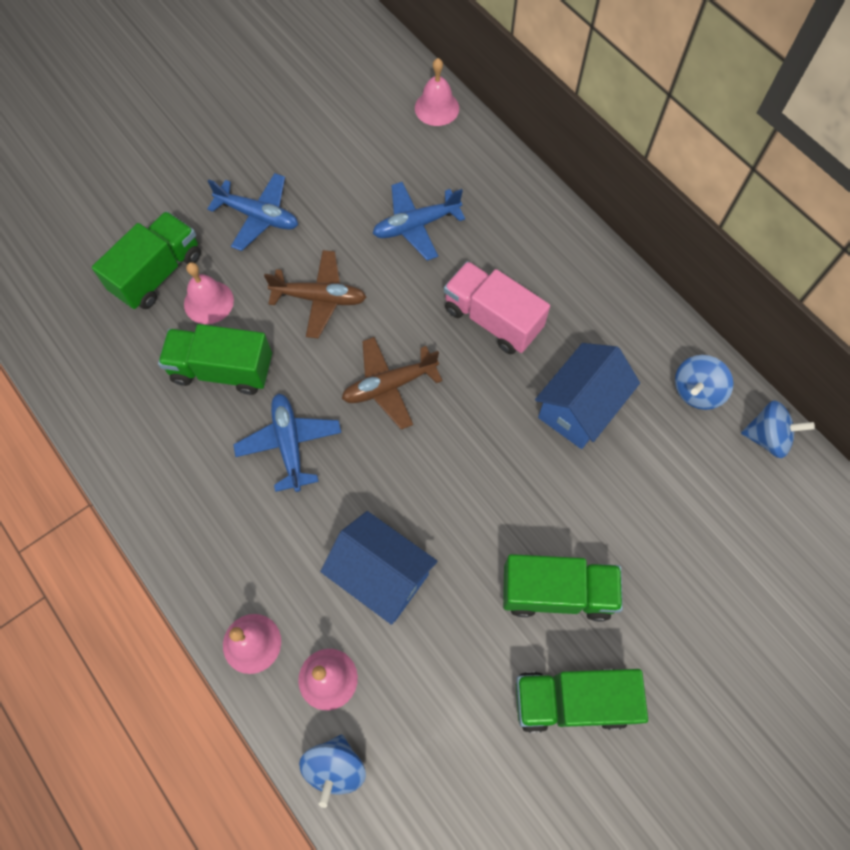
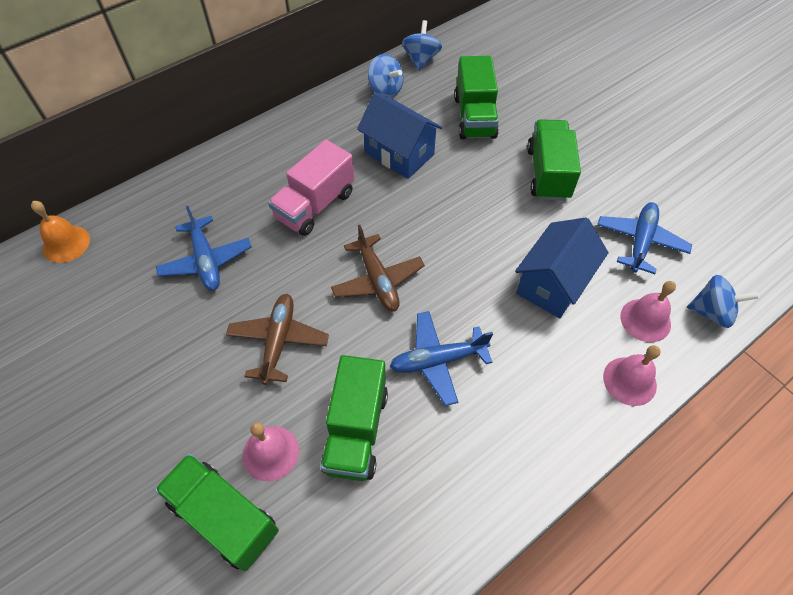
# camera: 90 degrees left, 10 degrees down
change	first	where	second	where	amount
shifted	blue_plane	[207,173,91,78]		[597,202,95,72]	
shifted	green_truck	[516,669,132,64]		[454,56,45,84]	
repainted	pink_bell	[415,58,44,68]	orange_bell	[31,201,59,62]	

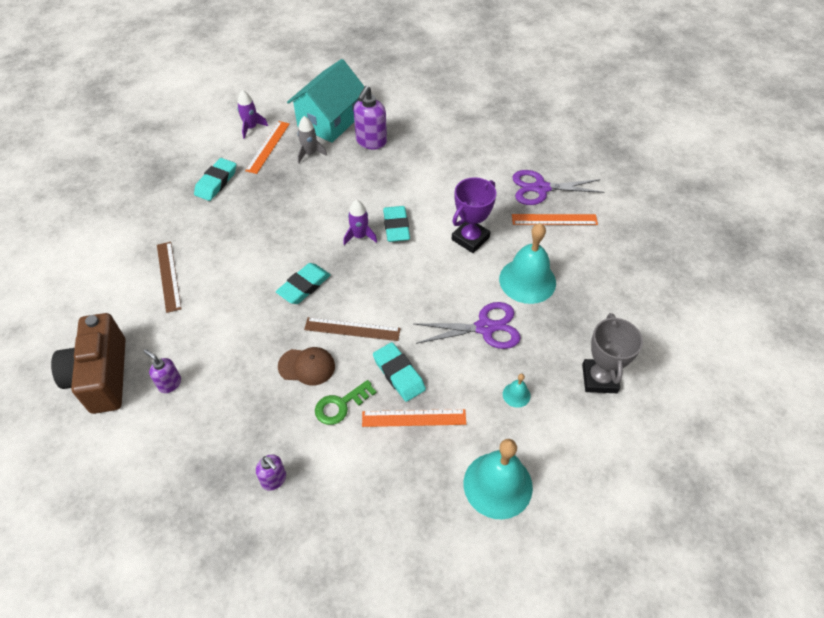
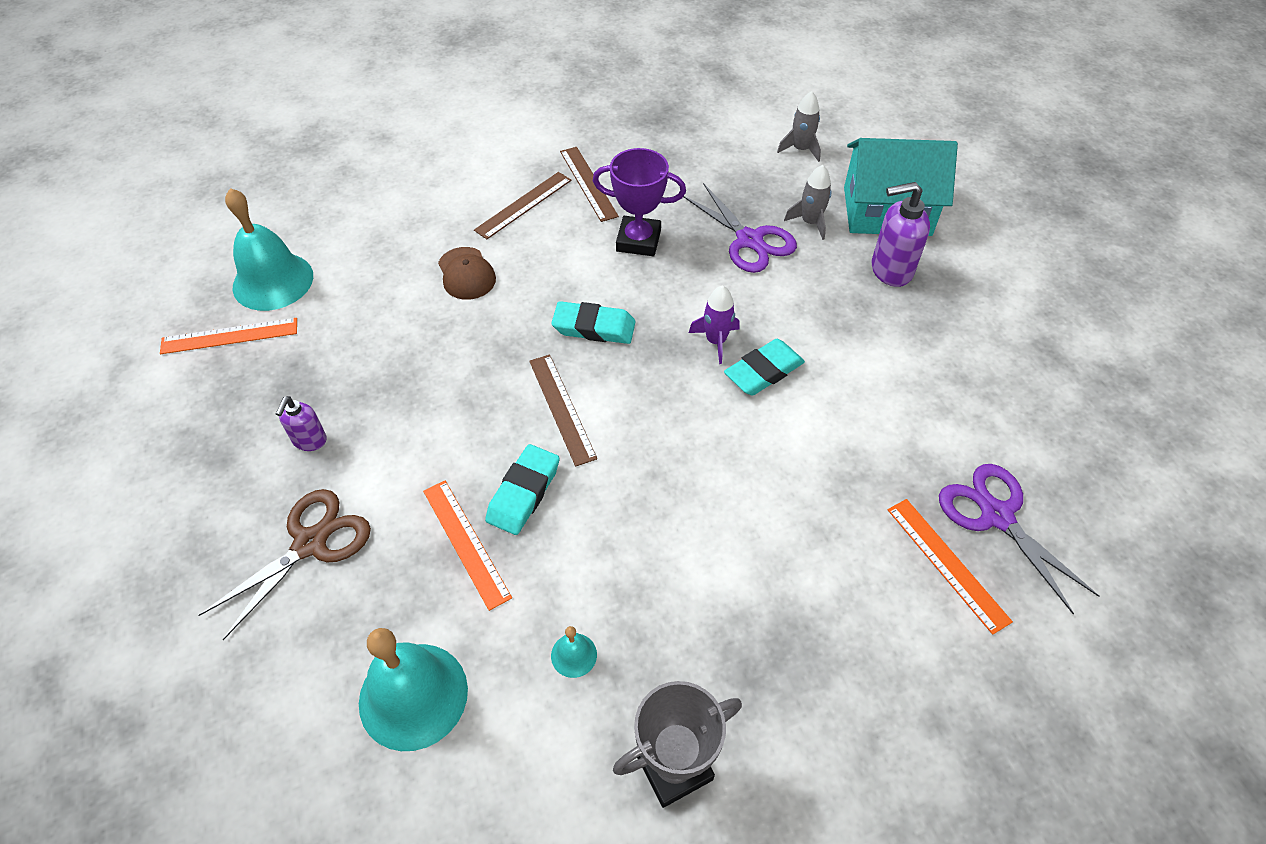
# camera: 60 degrees right, 0 degrees up
change	first	where	second	where	amount
gone	brown_camera	[51,313,74,101]			
gone	purple_soap_dispenser	[144,349,37,44]			
gone	turquoise_eraser	[194,158,42,43]			
gone	green_key	[315,380,61,45]			
new			brown_scissors	[199,489,172,151]	
new			brown_ruler	[560,147,59,75]	
shifted	orange_ruler	[245,121,45,53]		[160,318,137,36]	
shifted	brown_cap	[278,347,57,39]		[438,247,58,53]	
shifted	purple_scissors	[415,302,106,47]		[683,183,114,90]	
shifted	purple_trophy	[452,177,44,76]		[593,148,93,108]	
shifted	turquoise_bell	[499,223,57,81]		[225,188,88,123]	
repainted	purple_rocket	[237,90,31,49]	grey_rocket	[777,91,44,71]	

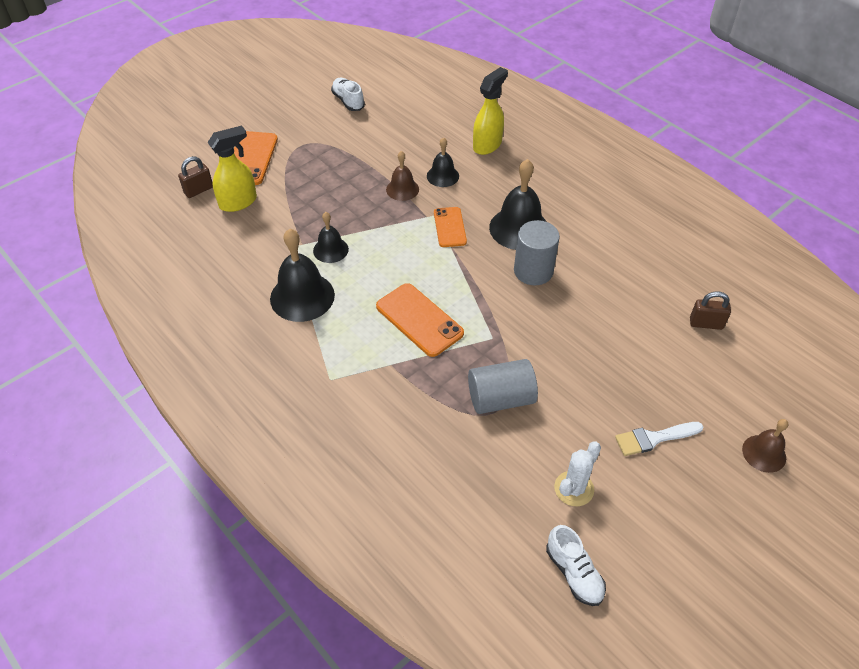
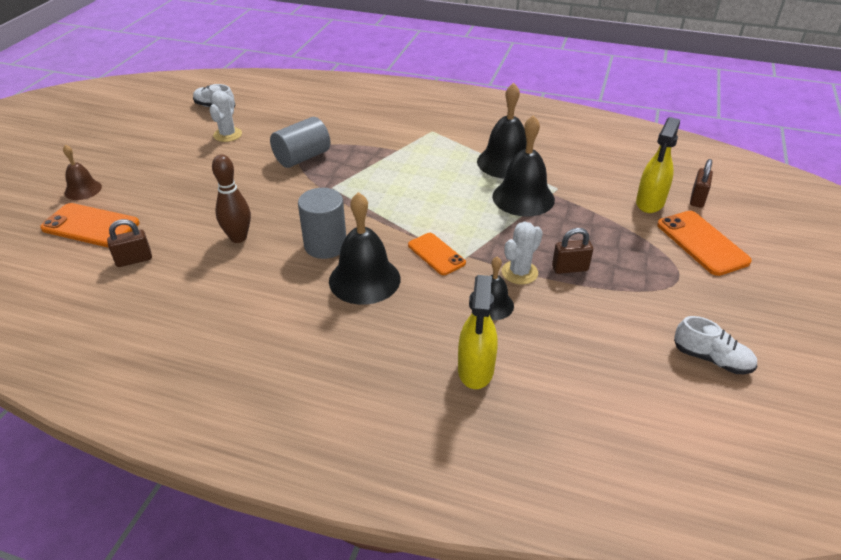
# camera: 150 degrees right, 10 degrees down
change	first	where	second	where	amount
gone	white_brush	[615,422,88,34]			
new			brown_bowling_pin	[212,154,39,89]	
new			brown_padlock	[552,228,41,46]	
shifted	orange_phone	[376,283,88,74]		[40,203,100,45]	
swapped	brown_bell	[386,151,33,50]	white_cactus	[502,221,41,64]	
scaled	black_bell	[313,212,36,51]		[492,115,63,102]	x1.74

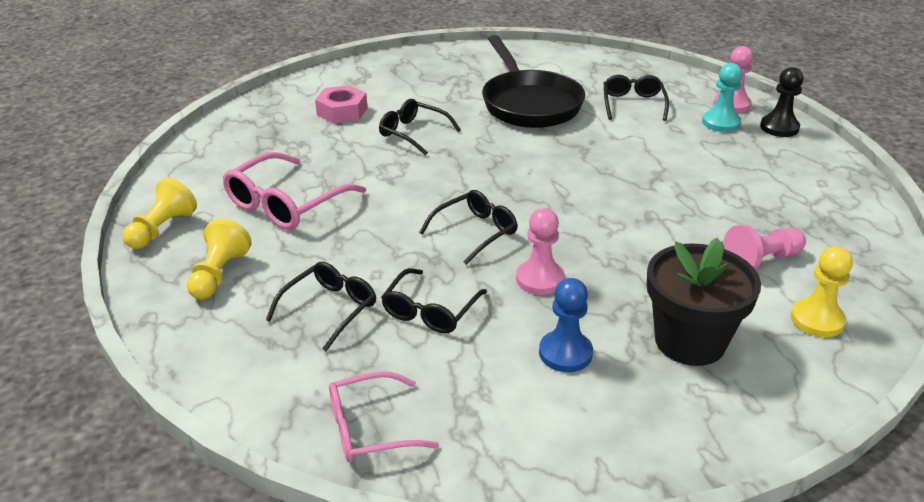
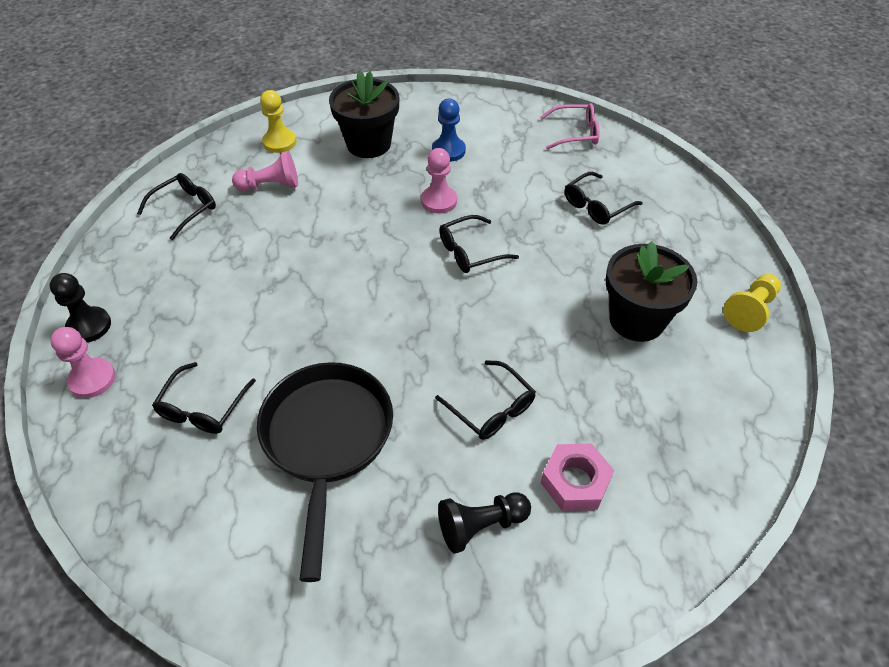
# camera: 165 degrees left, 15 degrees up
change	first	where	second	where	amount
gone	yellow_pawn	[187,218,65,81]			
gone	turquoise_pawn	[702,63,40,69]			
new			black_pawn	[438,492,93,62]	
shifted	black_glasses	[381,268,106,66]		[137,173,79,67]	
swapped	pink_glasses	[223,152,143,78]	black_flower_pot	[606,241,91,101]	

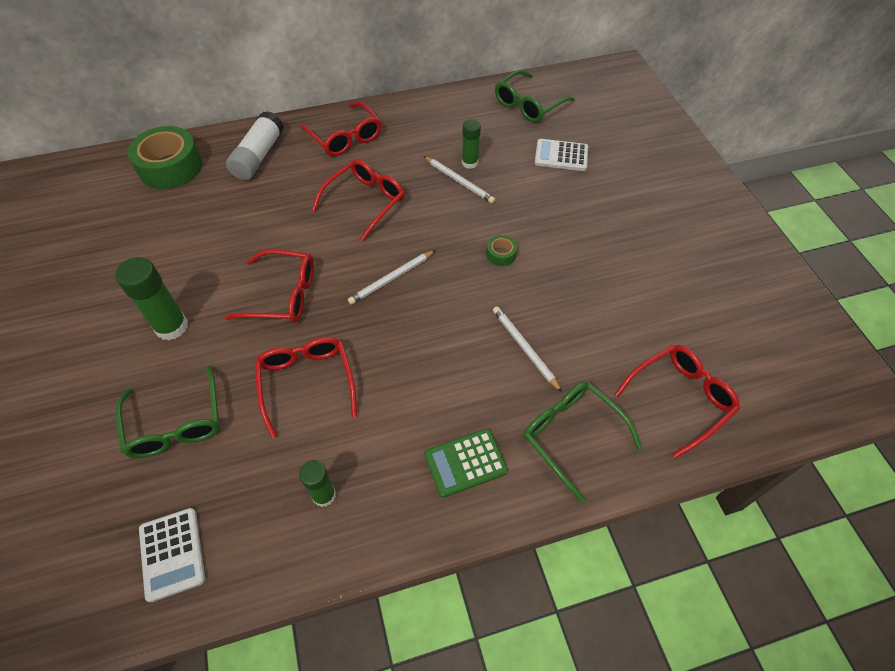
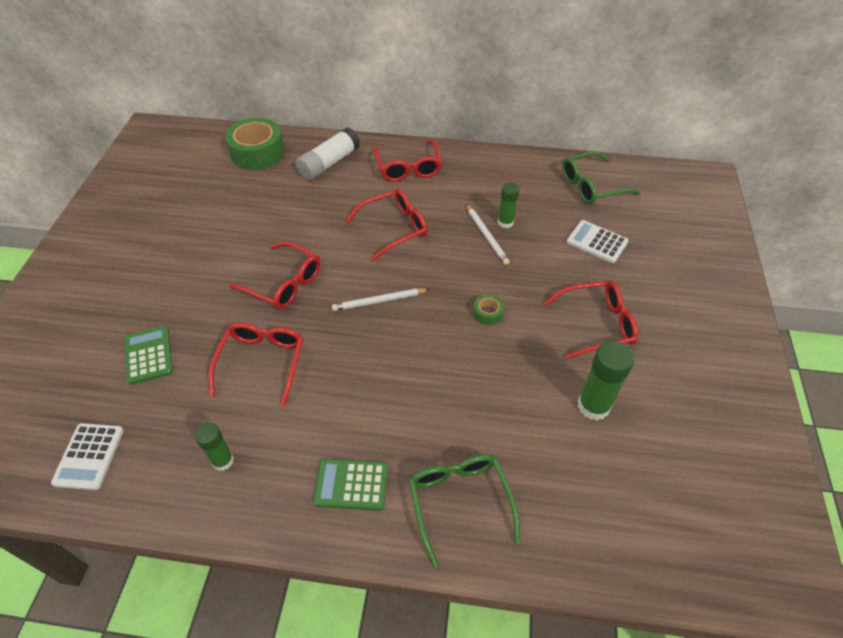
# camera: 25 degrees right, 5 degrees down
change	first	where	second	where	amount
gone	white_pencil	[493,306,69,86]			
shifted	green_glue_stick	[115,257,73,83]		[577,341,57,79]	
shifted	red_glasses	[615,345,125,113]		[544,281,94,78]	
swapped	green_glasses	[116,365,104,93]	green_calculator	[125,326,48,59]	

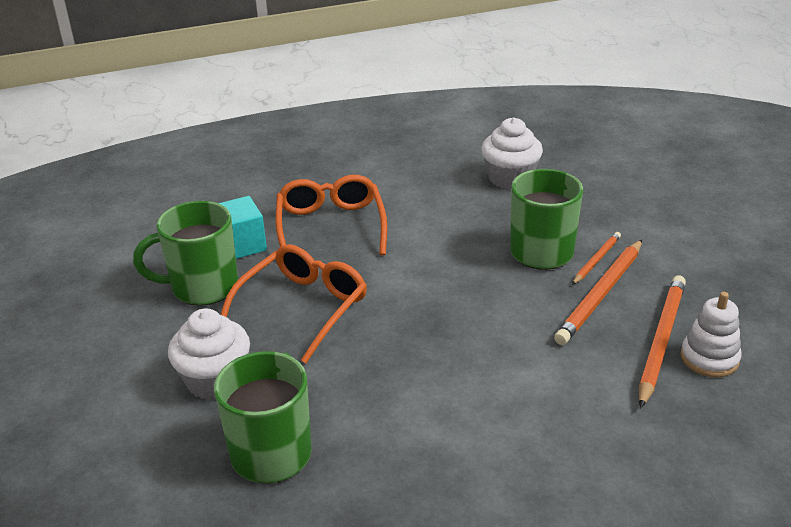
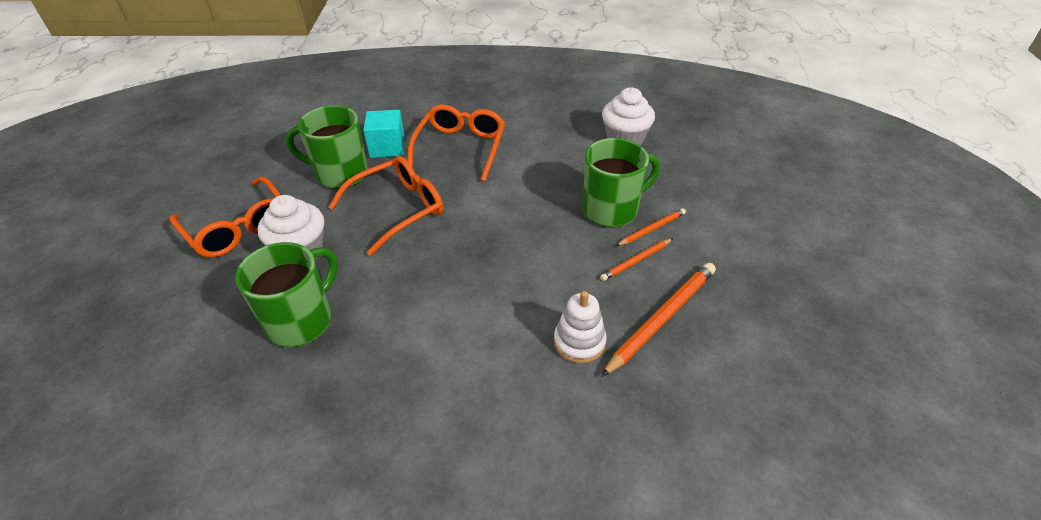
# camera: 20 degrees right, 10 degrees up
change	first	where	second	where	amount
new			orange_glasses	[169,177,112,81]	
shifted	white_stacking_toy	[680,292,62,85]		[554,291,53,72]	
scaled	orange_pencil	[554,240,88,105]		[600,238,73,43]	x0.56

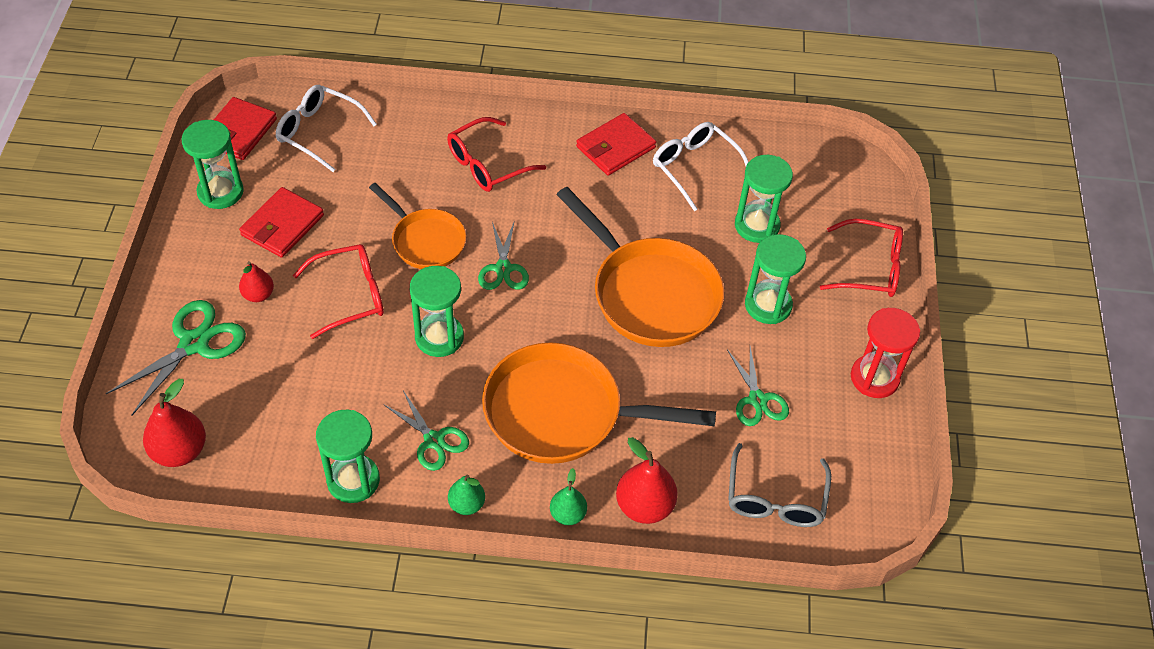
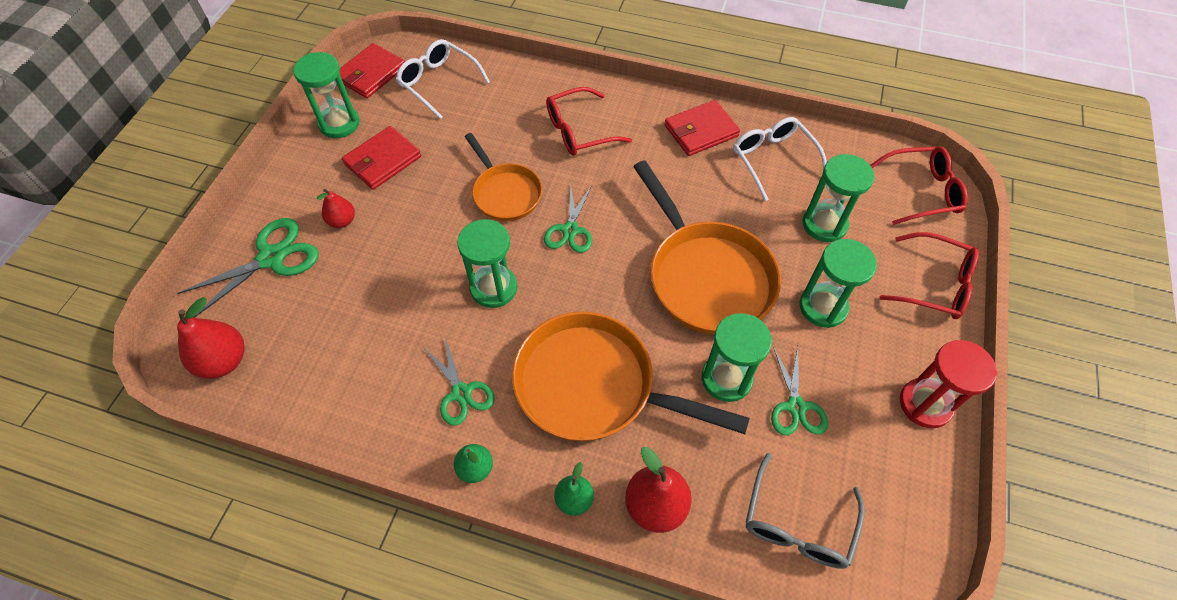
# camera: 15 degrees right, 5 degrees up
change	first	where	second	where	amount
shifted	red_glasses	[293,244,91,95]		[870,146,98,79]	
shifted	green_hourglass	[316,410,64,93]		[702,313,70,89]	

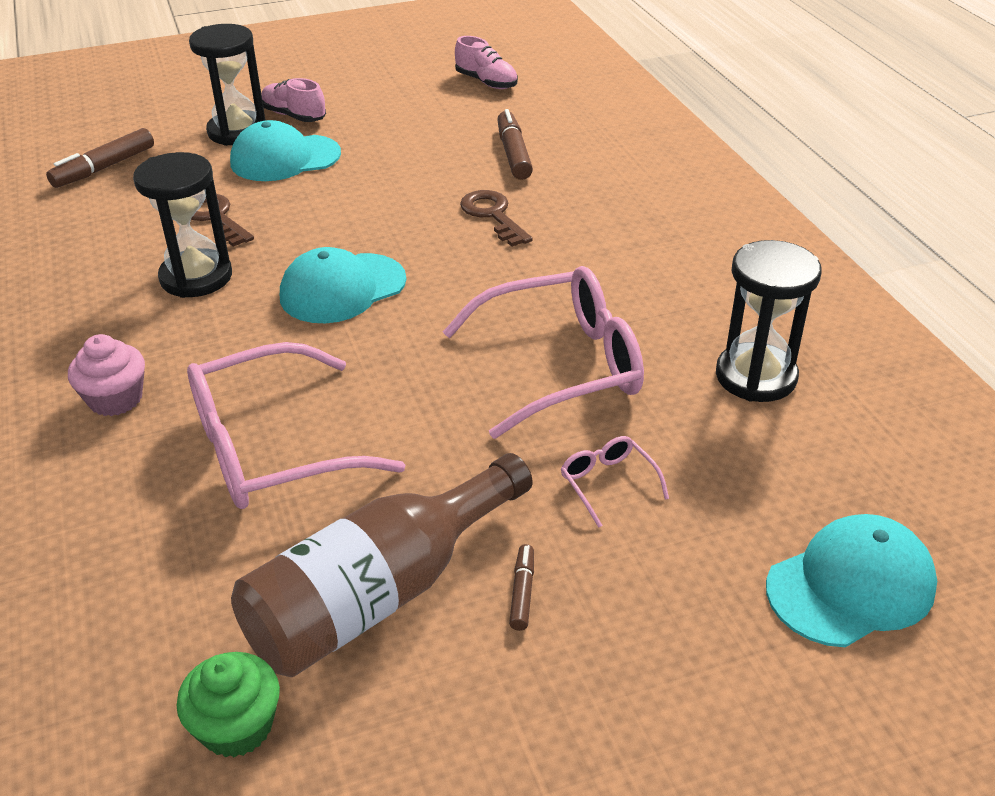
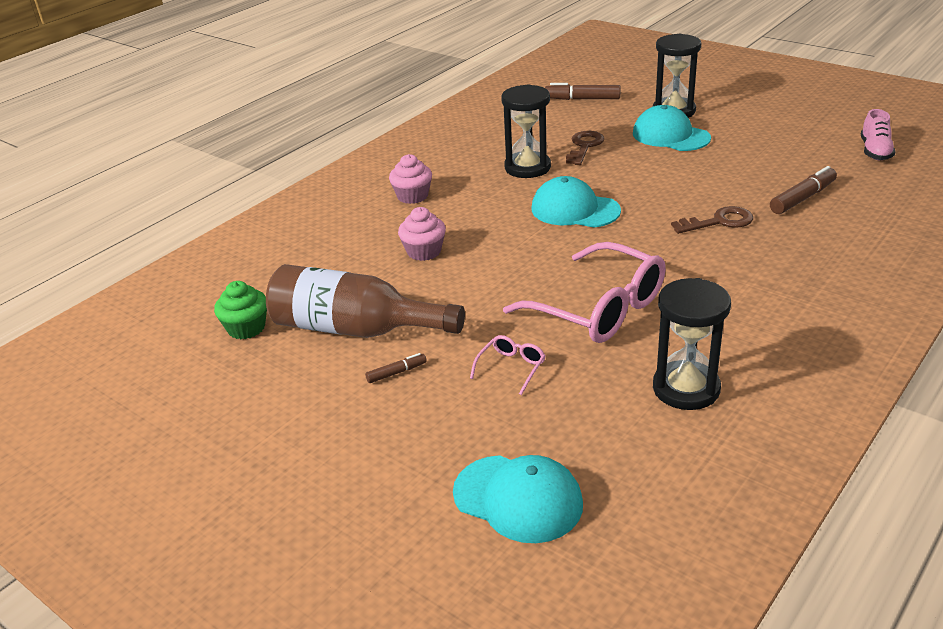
# camera: 60 degrees right, 5 degrees down
change	first	where	second	where	amount
gone	pink_shoe	[261,78,65,44]			
swapped	pink_glasses	[187,342,218,167]	pink_cupcake	[398,207,48,54]	
rotated	brown_key	[460,190,73,57]		[671,206,82,28]	45 degrees clockwise

